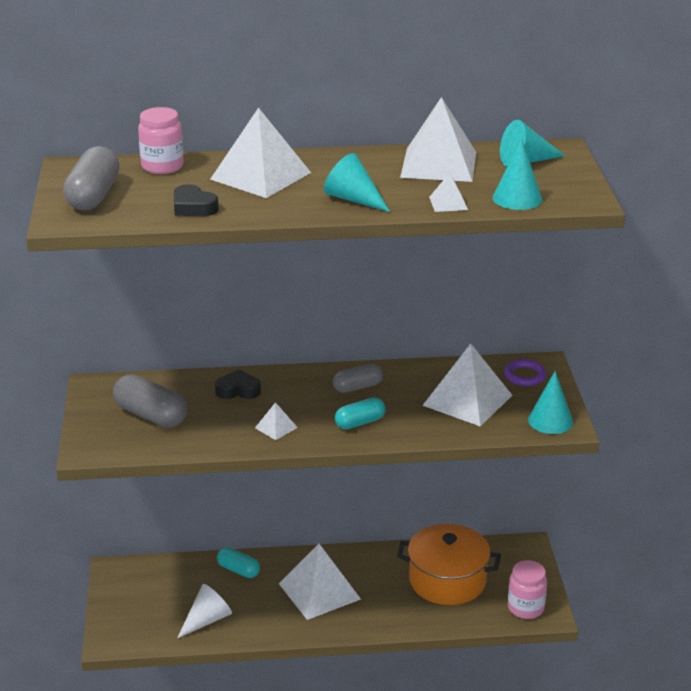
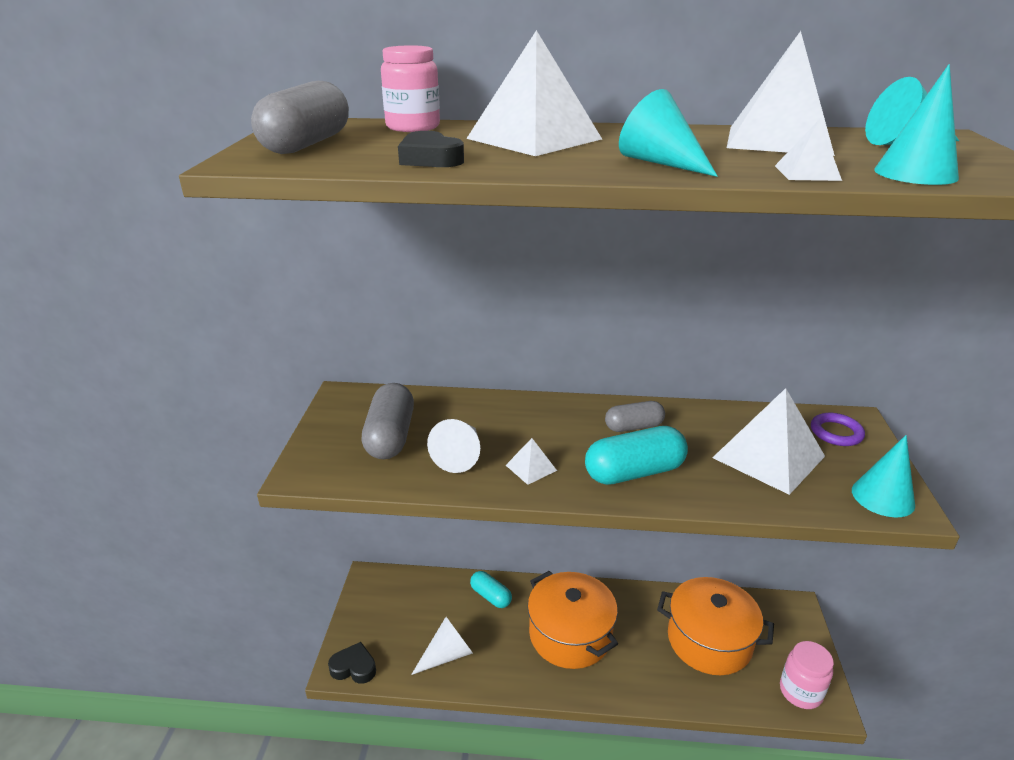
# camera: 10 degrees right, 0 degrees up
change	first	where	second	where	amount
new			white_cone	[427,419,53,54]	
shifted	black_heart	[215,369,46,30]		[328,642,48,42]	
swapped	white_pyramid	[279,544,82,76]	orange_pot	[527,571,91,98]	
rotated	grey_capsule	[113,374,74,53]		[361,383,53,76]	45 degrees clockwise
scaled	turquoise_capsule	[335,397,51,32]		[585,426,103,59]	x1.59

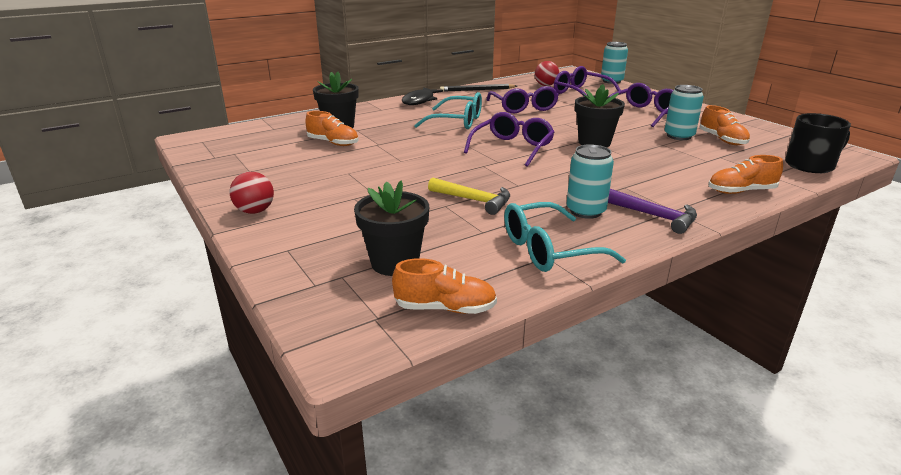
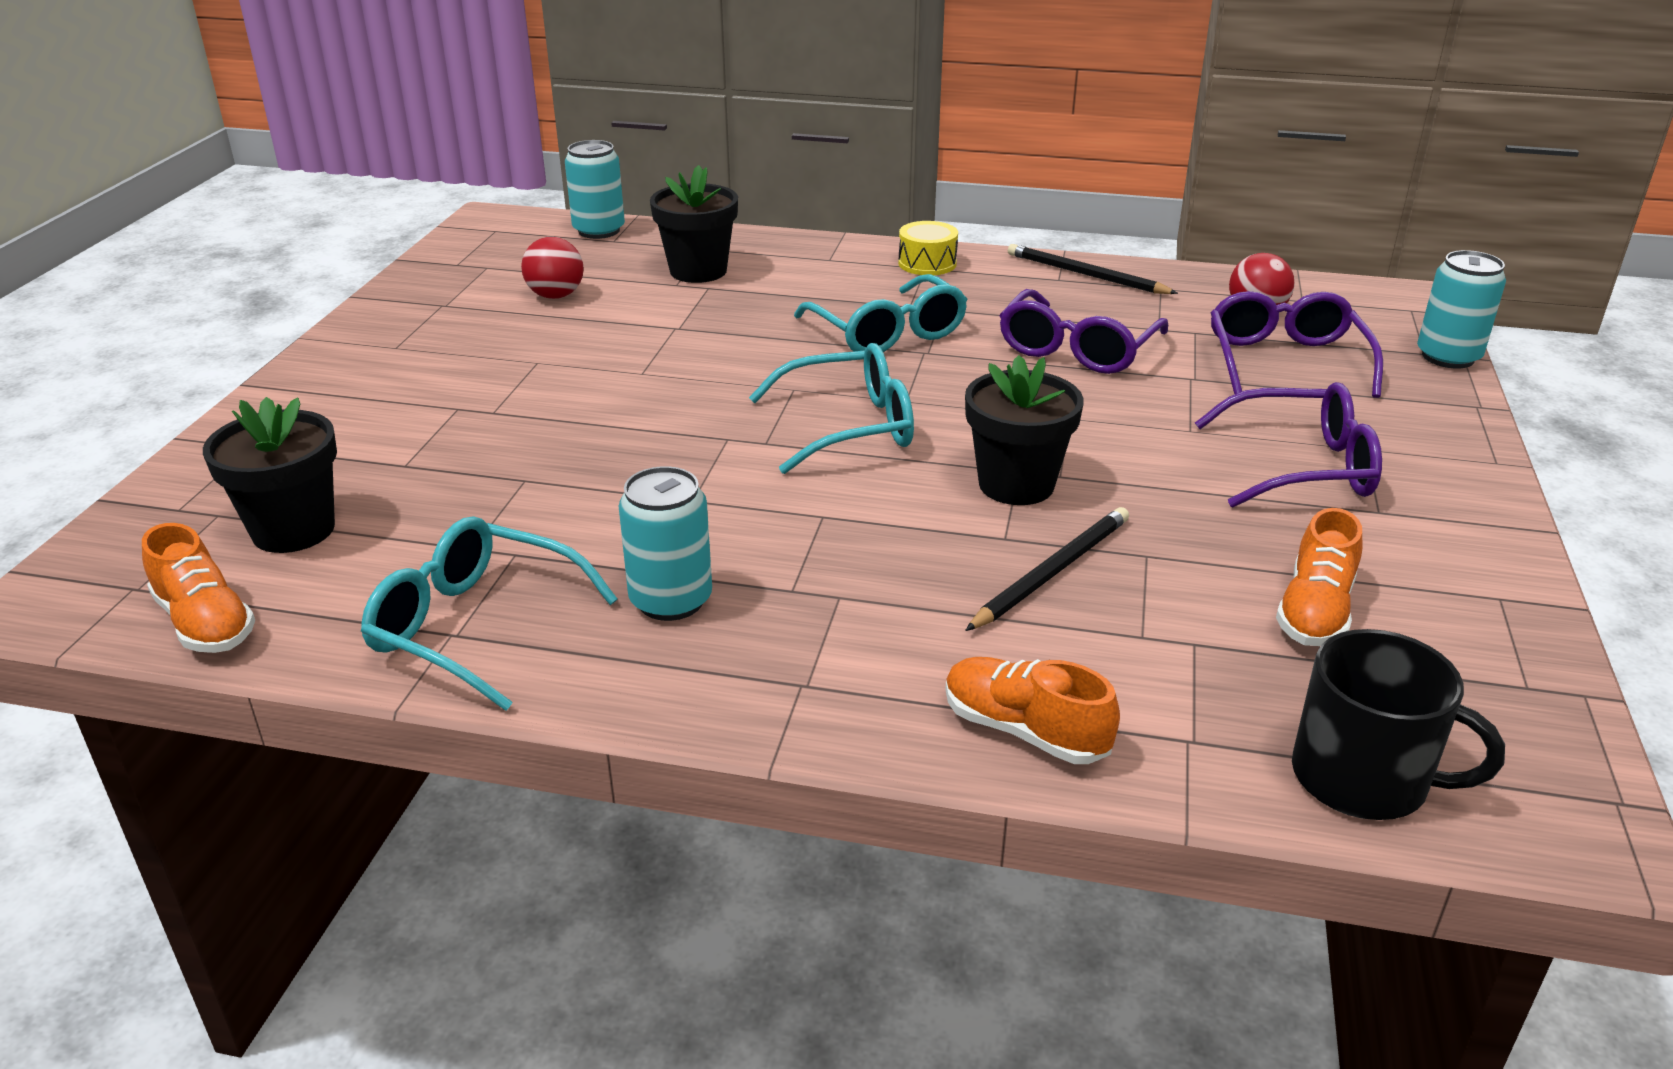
# camera: 45 degrees right, 5 degrees up
change	first	where	second	where	amount
gone	orange_shoe	[306,111,52,35]			
gone	yellow_hammer	[428,177,82,38]			
gone	purple_hammer	[608,189,89,45]			
new			black_pencil	[965,507,164,124]	
shifted	red_ball	[230,172,44,42]		[521,237,63,62]	
shifted	turquoise_can	[665,85,39,55]		[565,140,60,99]	
swapped	black_fish	[402,87,41,18]	yellow_drum	[898,221,60,54]	
repainted	purple_glasses	[464,112,90,55]	turquoise_glasses	[749,343,165,131]	

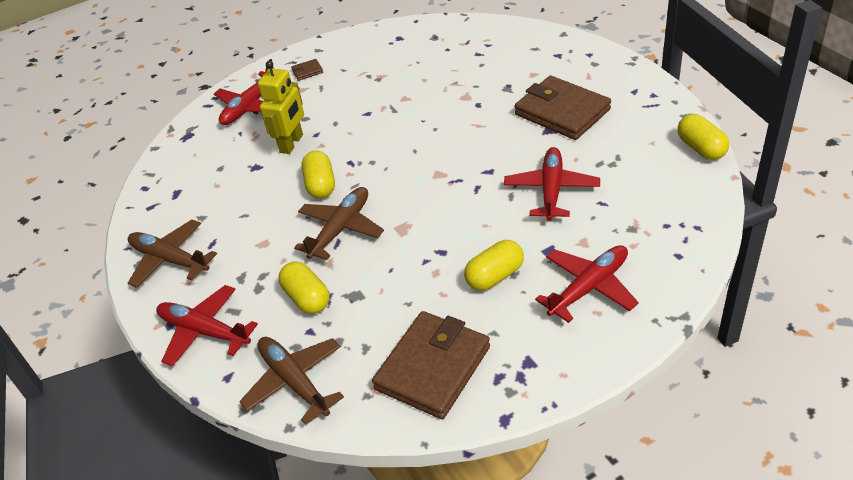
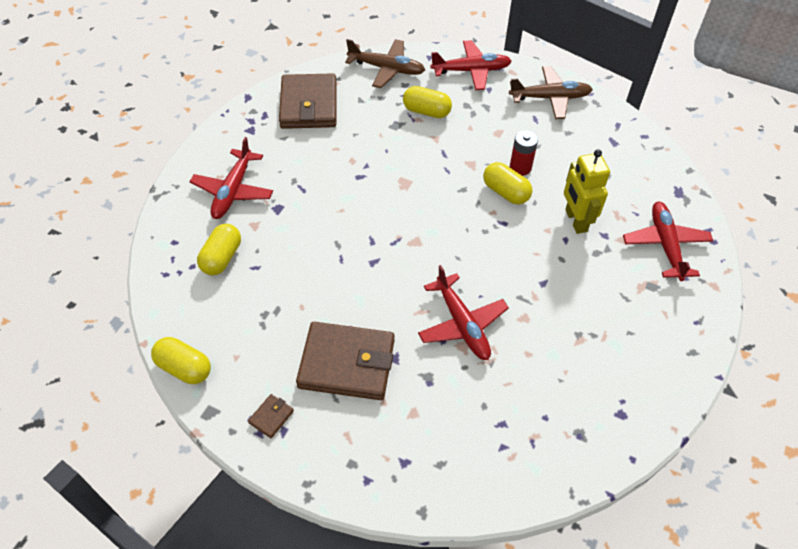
# camera: 140 degrees right, 10 degrees up
change	first	where	second	where	amount
gone	brown_plane	[294,187,90,73]			
new			red_battery	[510,130,28,46]	
shifted	brown_wallet	[291,59,32,22]		[248,394,46,44]	
shifted	yellow_capsule	[464,240,60,51]		[197,224,44,51]	
shifted	red_plane	[504,147,96,74]		[418,265,91,95]	

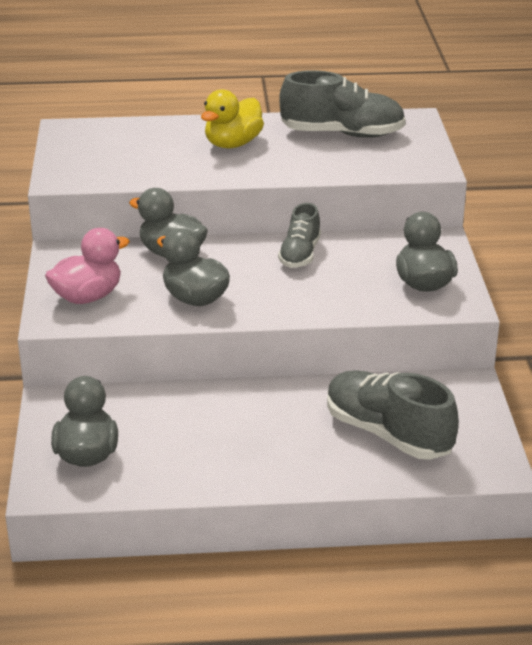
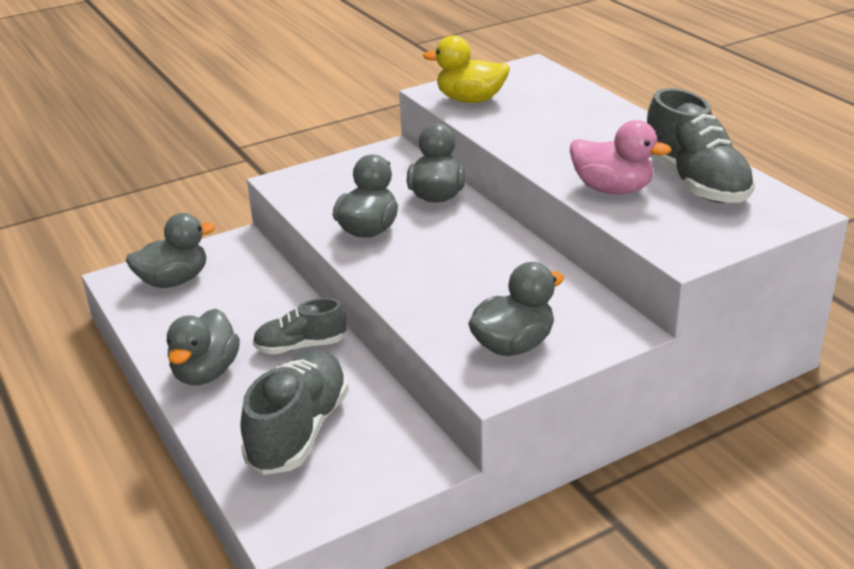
# camera: 65 degrees right, 0 degrees up
change	first	where	second	where	amount
new			grey_duck	[167,309,73,76]	
shifted	pink_duck	[45,228,85,76]		[570,120,101,74]	
shifted	yellow_duck	[201,89,63,59]		[423,35,87,68]	
shifted	grey_shoe	[278,203,43,65]		[252,298,94,56]	

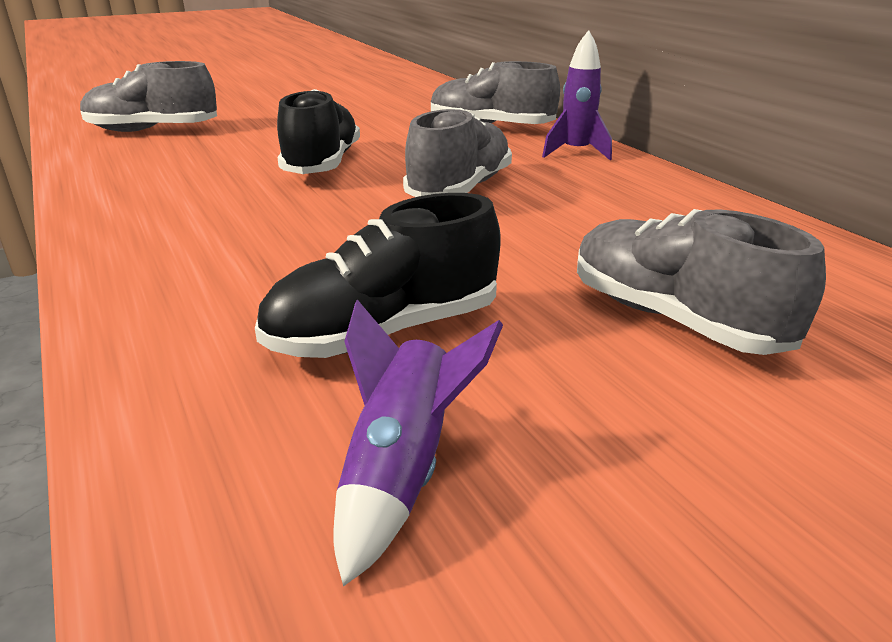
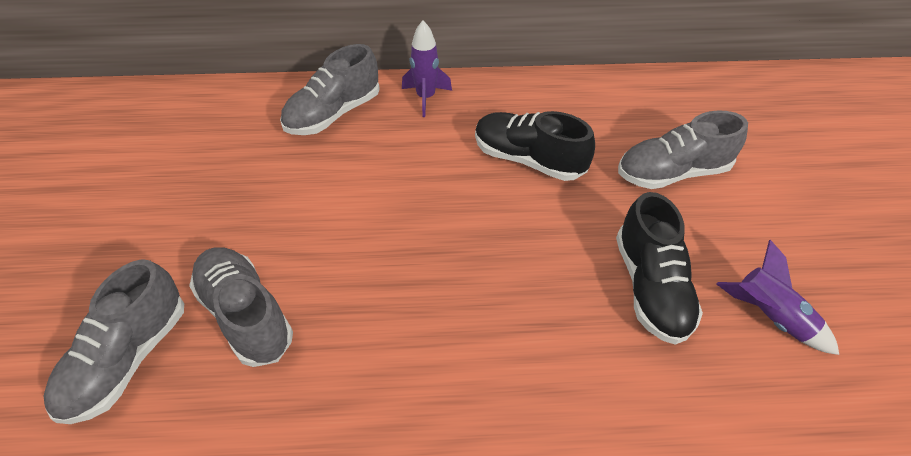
# camera: 65 degrees left, 20 degrees up
change	first	where	second	where	amount
shifted	black_shoe	[277,89,83,85]		[475,111,120,70]	
shifted	grey_shoe	[403,108,109,89]		[189,247,104,120]	

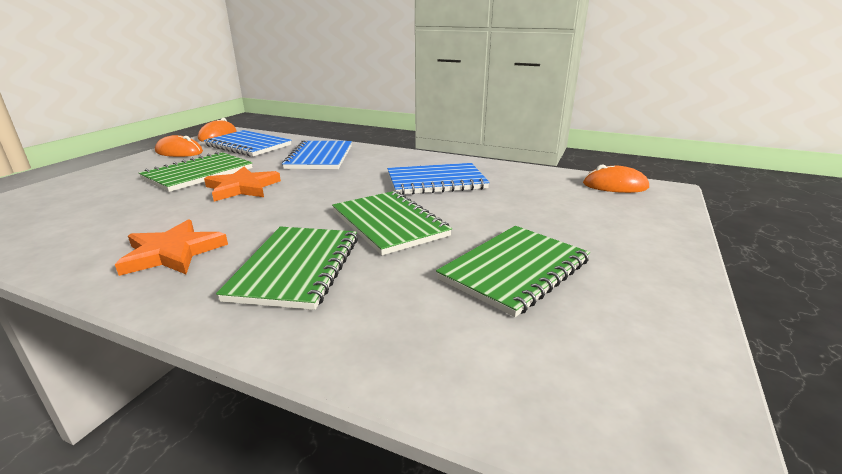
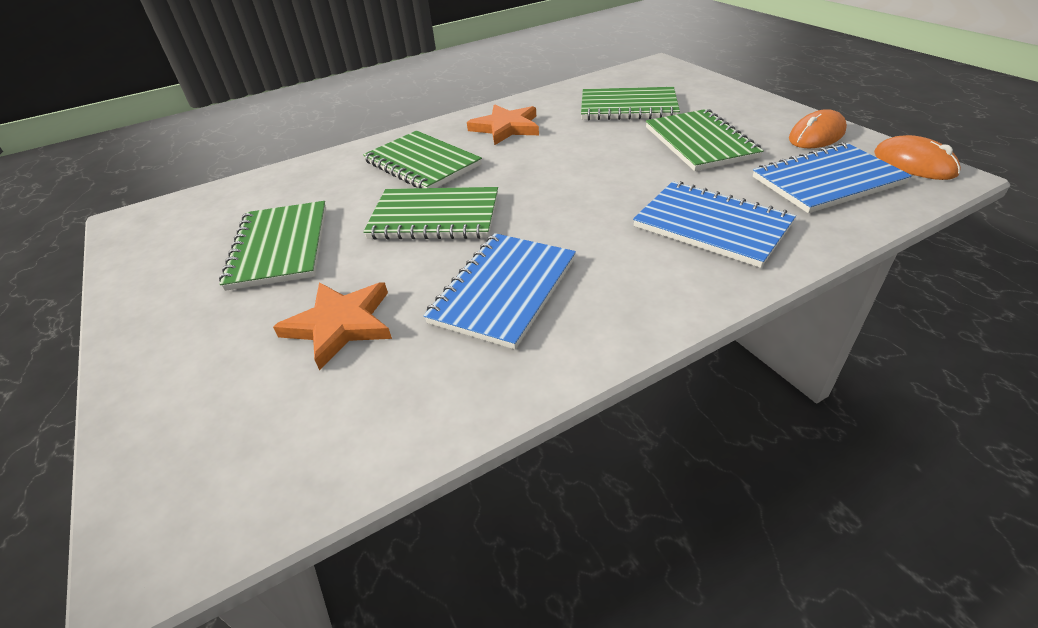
# camera: 130 degrees right, 15 degrees up
change	first	where	second	where	amount
gone	orange_mouse	[583,164,66,29]			
new			green_notebook	[581,87,99,33]	
shifted	orange_star	[204,167,77,35]		[273,282,119,88]	

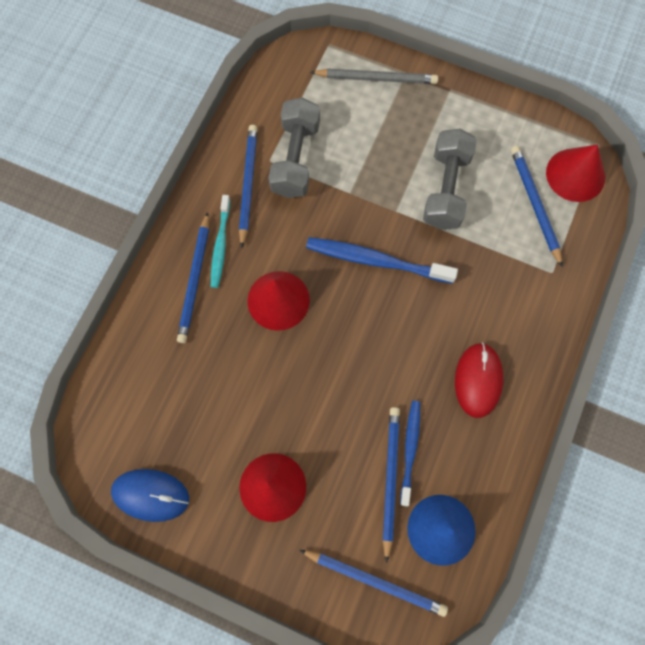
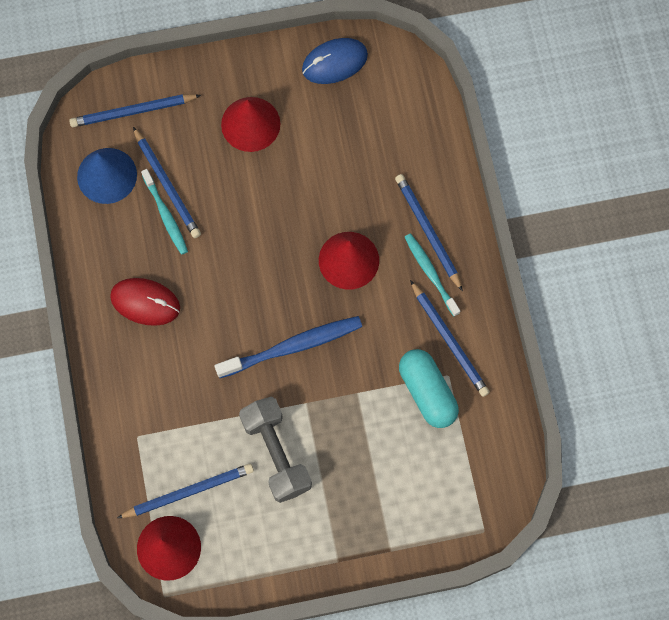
# camera: 145 degrees right, 0 degrees up
change	first	where	second	where	amount
gone	grey_pencil	[310,68,128,16]			
swapped	grey_dumbbell	[268,98,52,100]	turquoise_capsule	[399,349,60,79]	
repainted	blue_toothbrush	[400,401,20,105]	turquoise_toothbrush	[141,169,47,86]	
rotated	red_mouse	[455,342,48,76]		[110,278,70,48]	45 degrees counterclockwise
rotated	blue_pencil	[511,146,52,121]		[117,463,137,55]	60 degrees counterclockwise

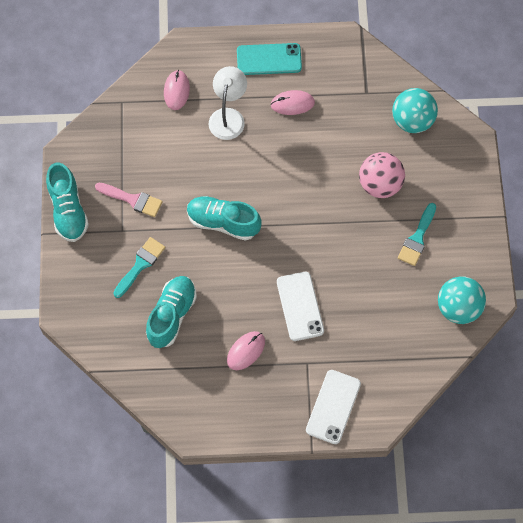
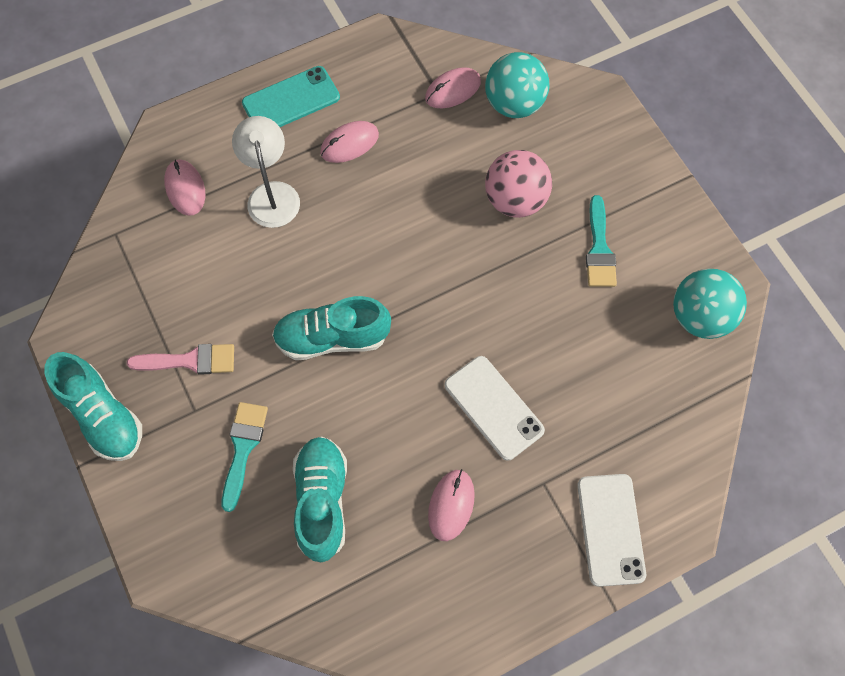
# camera: 25 degrees left, 0 degrees up
change	first	where	second	where	amount
new			pink_mouse	[425,67,56,41]	

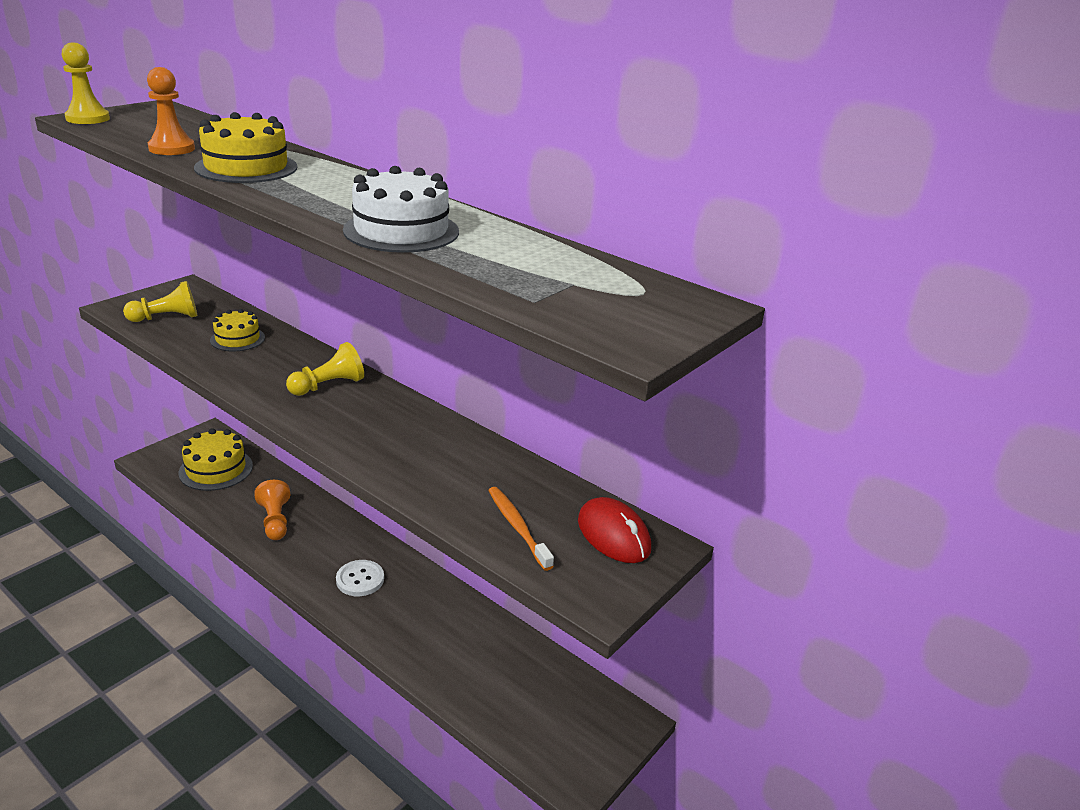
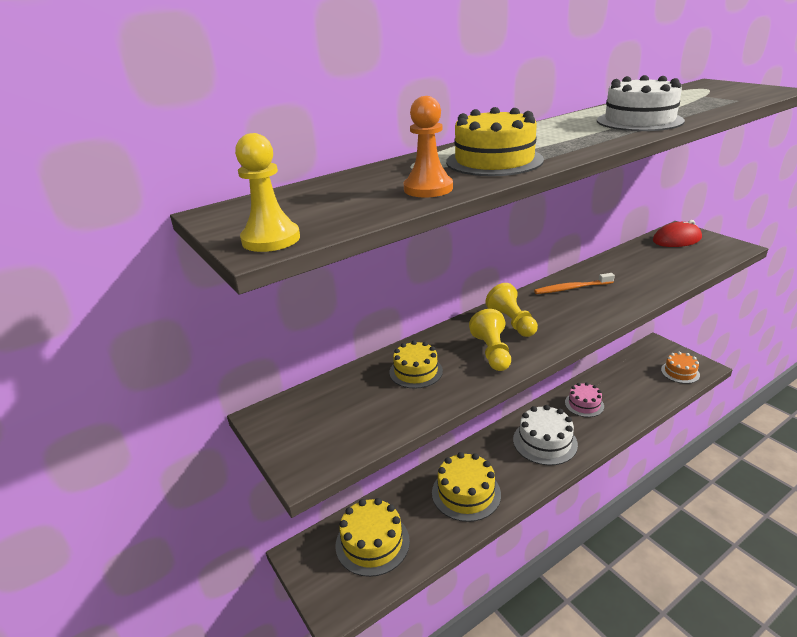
# camera: 70 degrees left, 0 degrees up
change	first	where	second	where	amount
new			pink_cake	[565,382,39,35]	
new			orange_cake	[661,352,39,32]	
shifted	yellow_pawn	[123,281,74,41]		[469,309,42,62]	
shifted	orange_toothbrush	[488,487,66,84]		[534,273,81,21]	
swapped	orange_pawn	[254,480,36,60]	yellow_cake	[432,452,69,70]	
swapped	white_button	[336,560,48,36]	white_cake	[513,405,65,60]	

